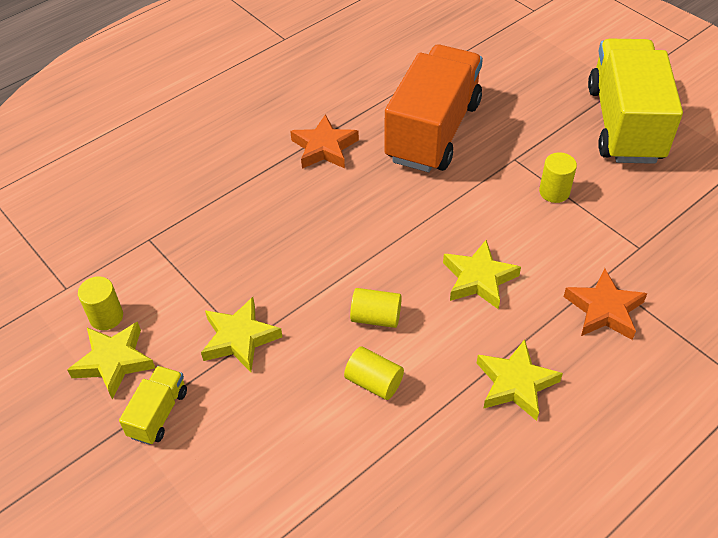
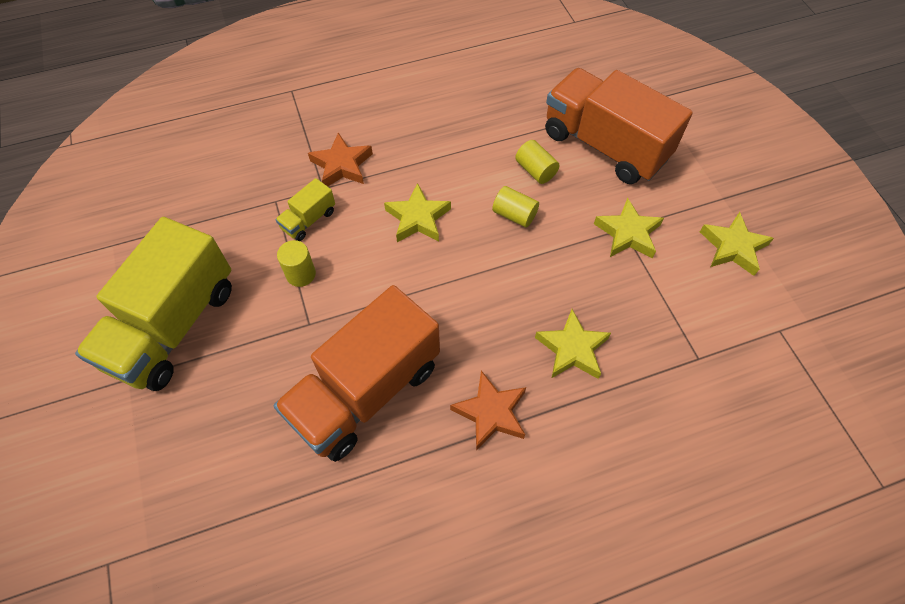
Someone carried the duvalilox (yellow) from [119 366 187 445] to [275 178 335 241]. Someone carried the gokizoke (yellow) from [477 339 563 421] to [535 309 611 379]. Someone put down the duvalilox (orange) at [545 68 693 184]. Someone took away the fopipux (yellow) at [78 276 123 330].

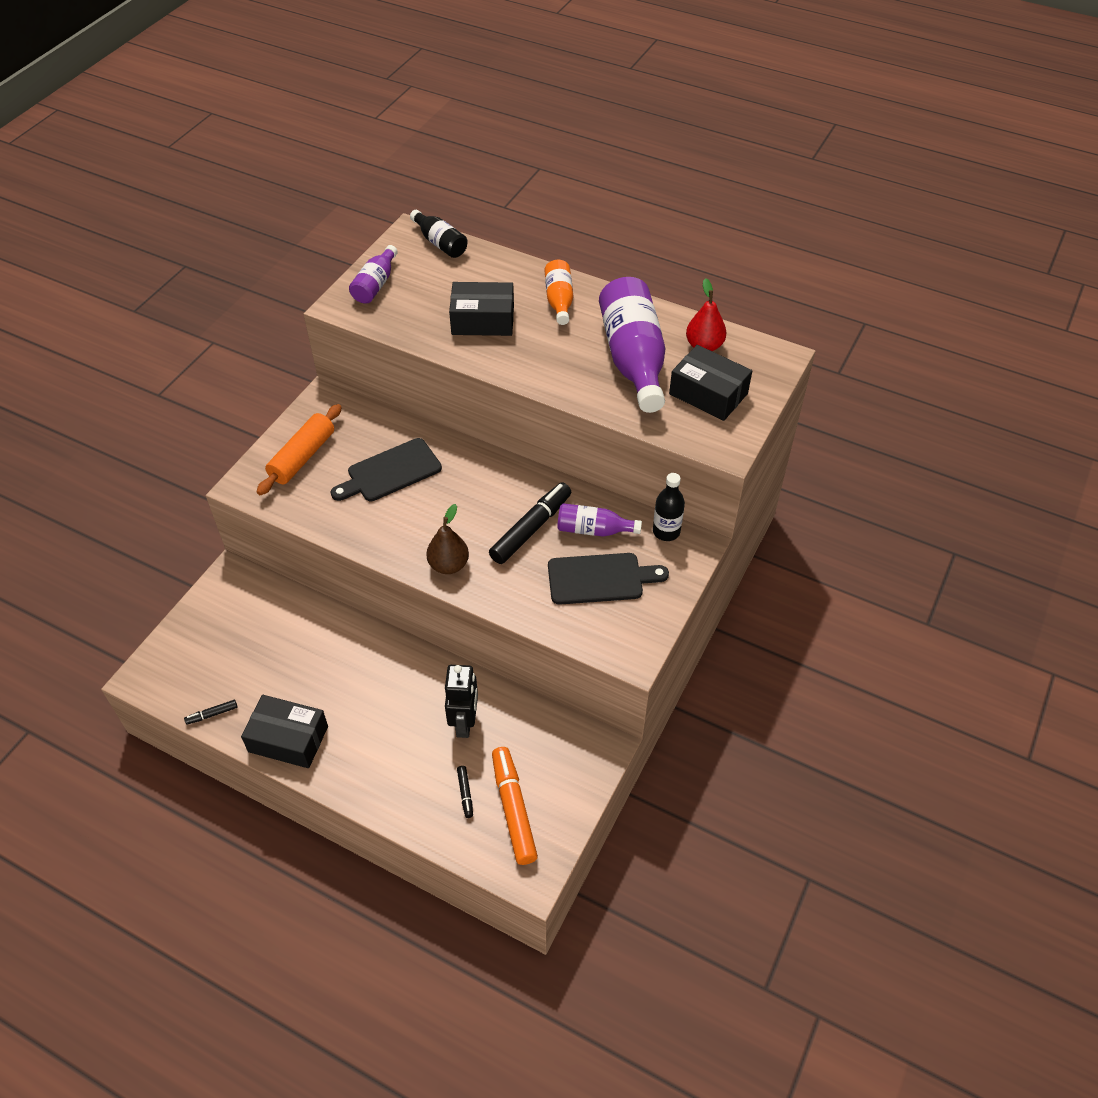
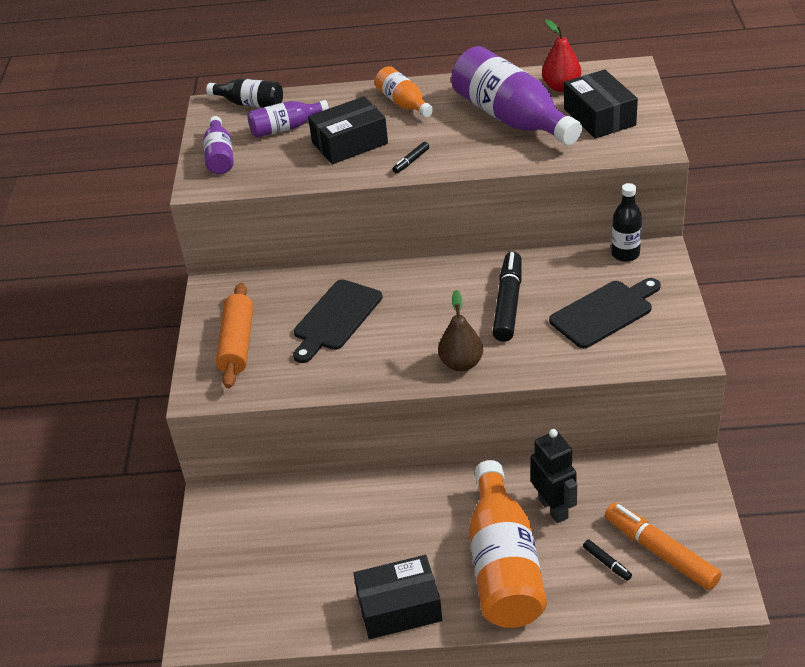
Someone carried the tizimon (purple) from [557 503 642 537] to [247 100 329 138]. Someone carried the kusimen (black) from [184 700 237 725] to [392 142 429 174]. Someone put down the tizimon (orange) at [469 460 547 628]. Someone rotated the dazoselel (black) at [669 345 752 421] by 60 degrees clockwise.

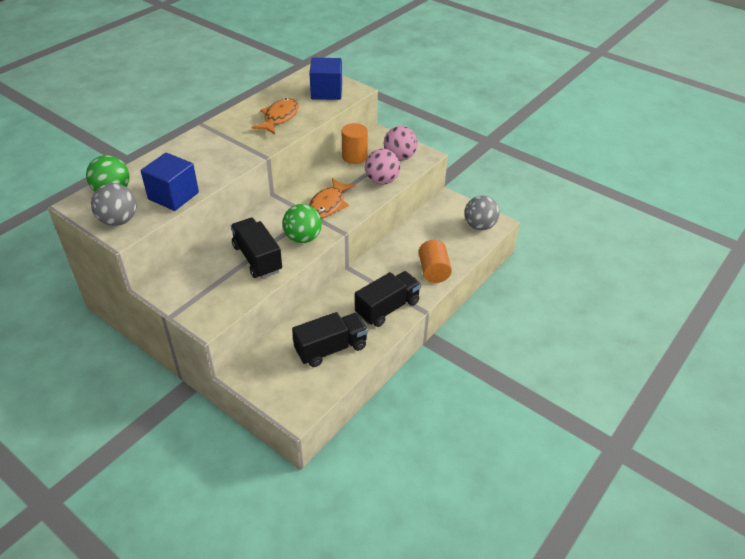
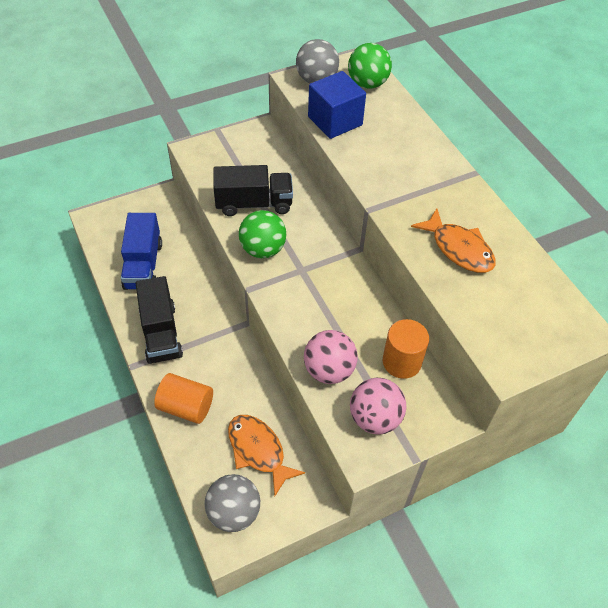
Someone repainted the duvalilox (black) at [292 312 368 367], which became the duvalilox (blue) at [121 213 162 290]. Someone carried the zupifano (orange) from [309 178 356 218] to [228 415 305 496]. Someone took away the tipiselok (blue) at [309 58 342 100].

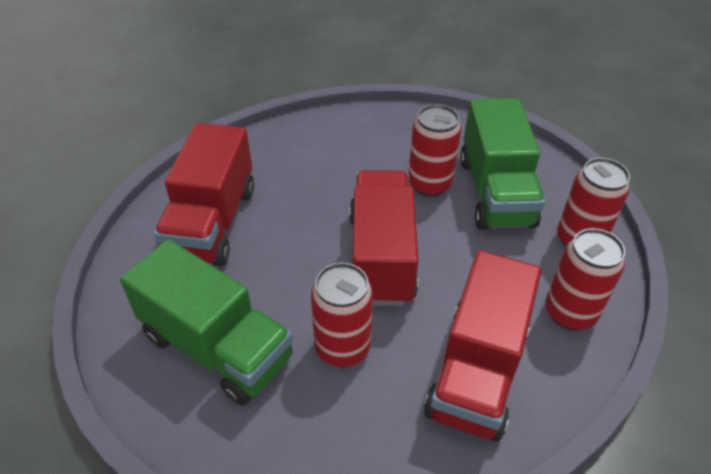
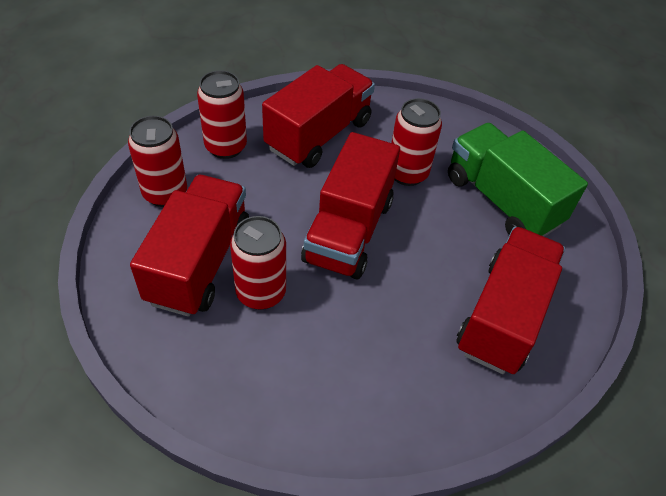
Someone repainted the duvalilox (green) at [460 98 545 230], which became the duvalilox (red) at [130 175 249 317].

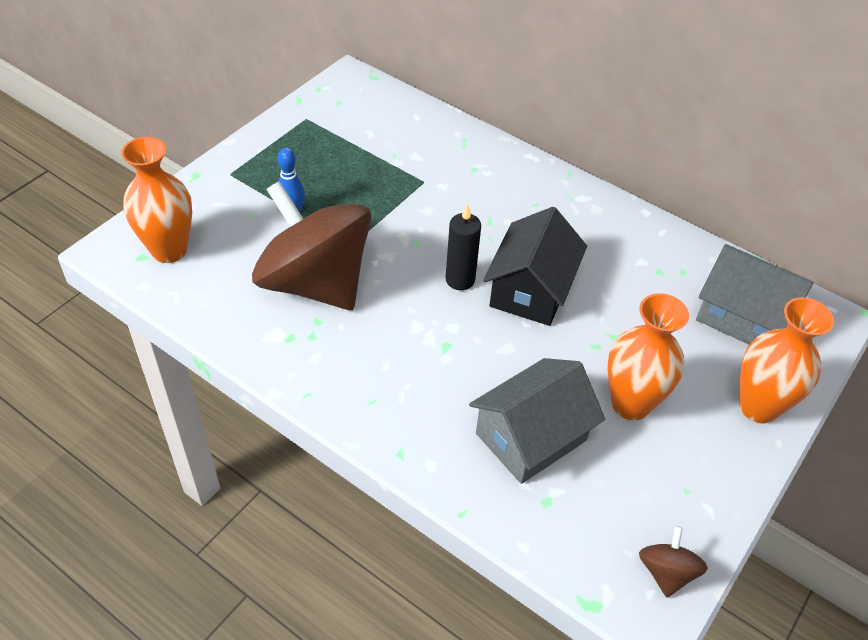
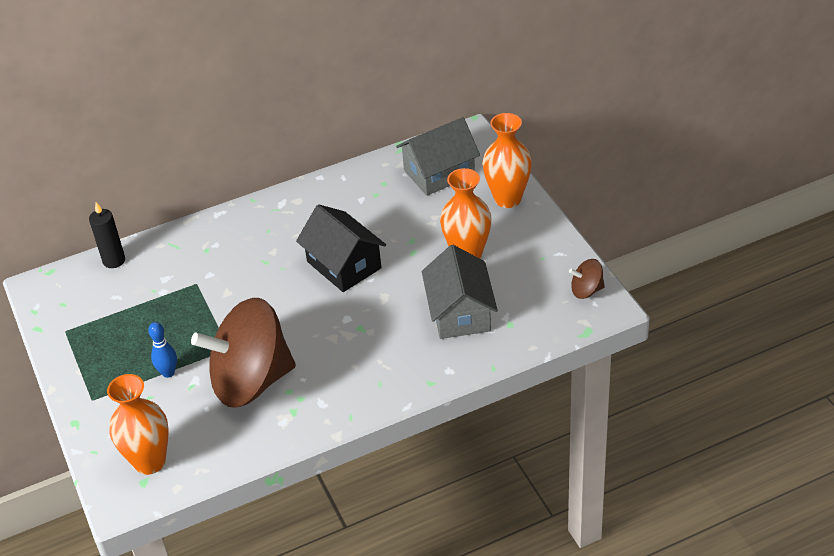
Someone carried the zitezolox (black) from [446 204 481 290] to [89 202 125 268]. Someone rotated the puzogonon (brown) at [639 526 708 597] by 45 degrees counterclockwise.

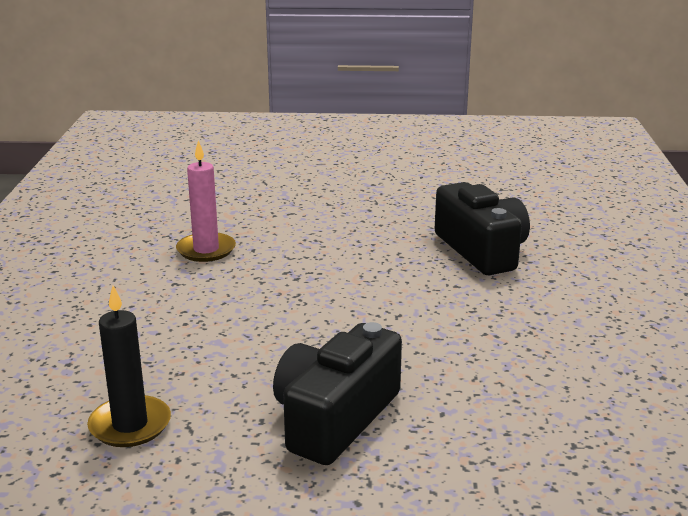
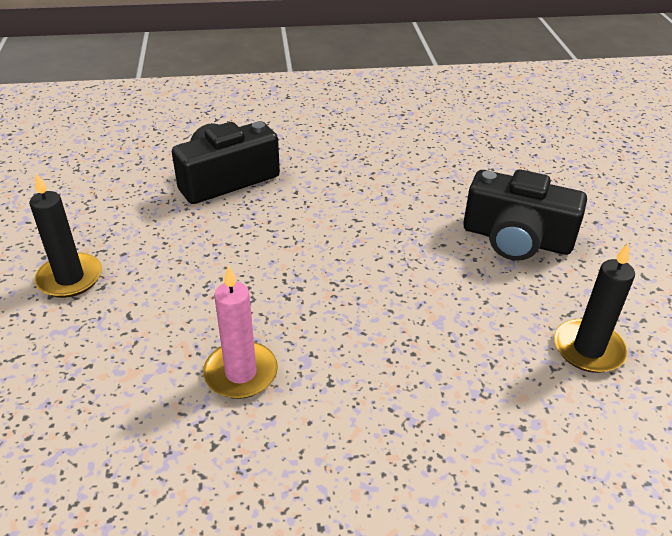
Someone put down the zitezolox (black) at [29 173 102 298].

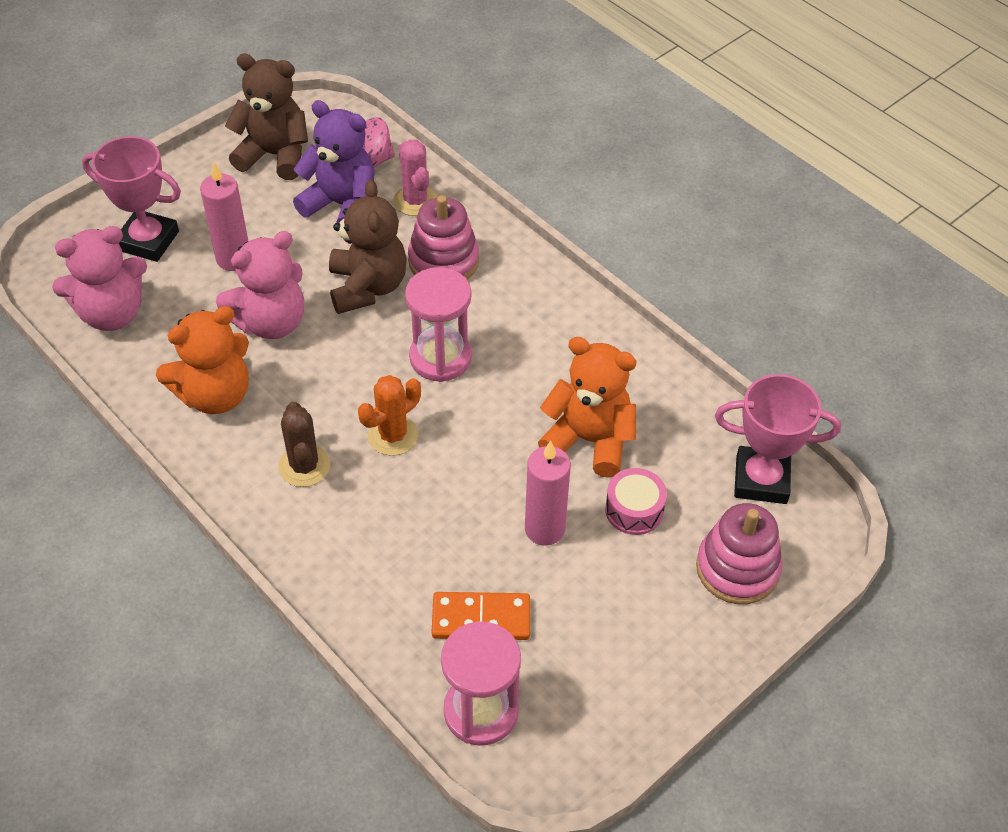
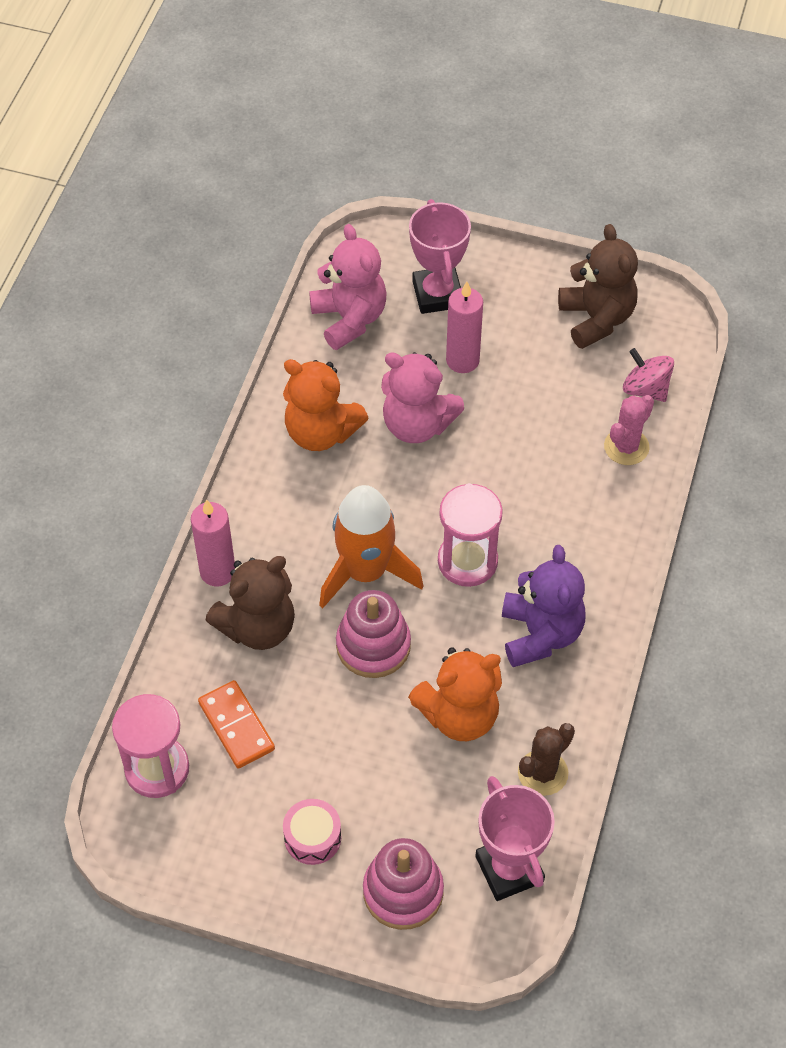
Someone carried the zitezolox (pink) from [525 441 571 546] to [191 499 235 586]. Someone carried the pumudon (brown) from [329 179 407 314] to [205 556 295 650]. Someone carried the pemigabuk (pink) from [605 468 667 535] to [283 799 342 865]. Someone rotated the pumudon (pink) at [52 226 147 331] by 150 degrees counterclockwise. Someone swapped the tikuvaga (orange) at [358 375 421 456] for the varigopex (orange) at [319 485 423 609]. Someone carried the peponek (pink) from [408 195 479 279] to [336 590 411 678]. Someone rotated the pumudon (orange) at [538 337 637 478] by 75 degrees clockwise. Someone carried the pumudon (purple) from [293 100 375 223] to [502 545 586 667]. Someone carried the tikuvaga (brown) from [278 401 330 487] to [518 723 575 796].

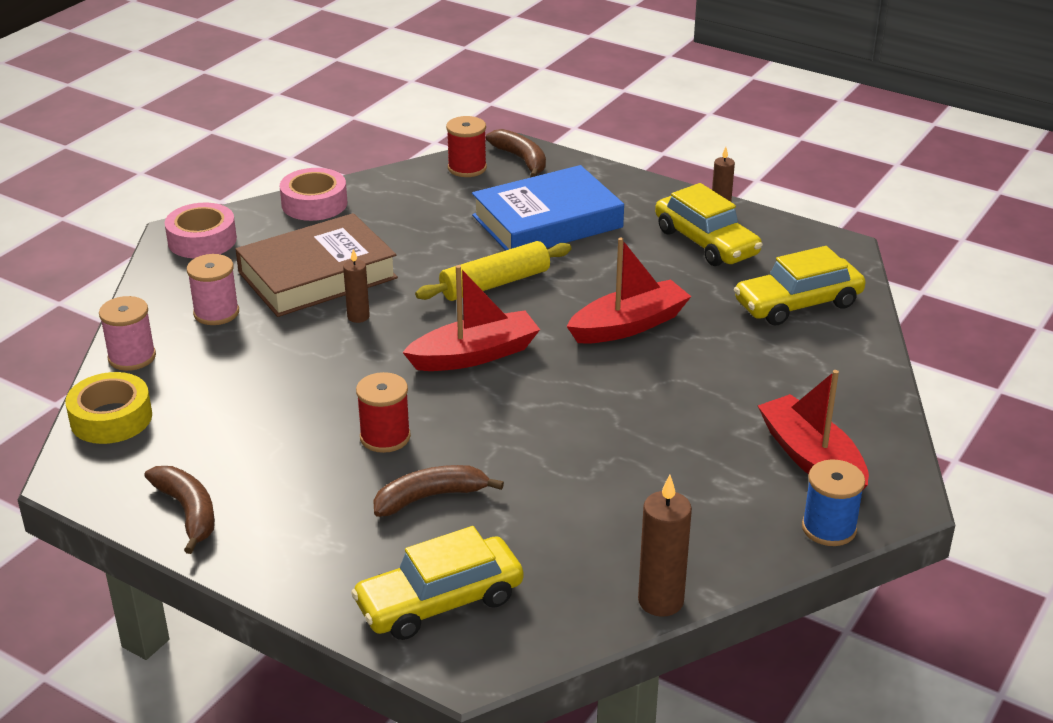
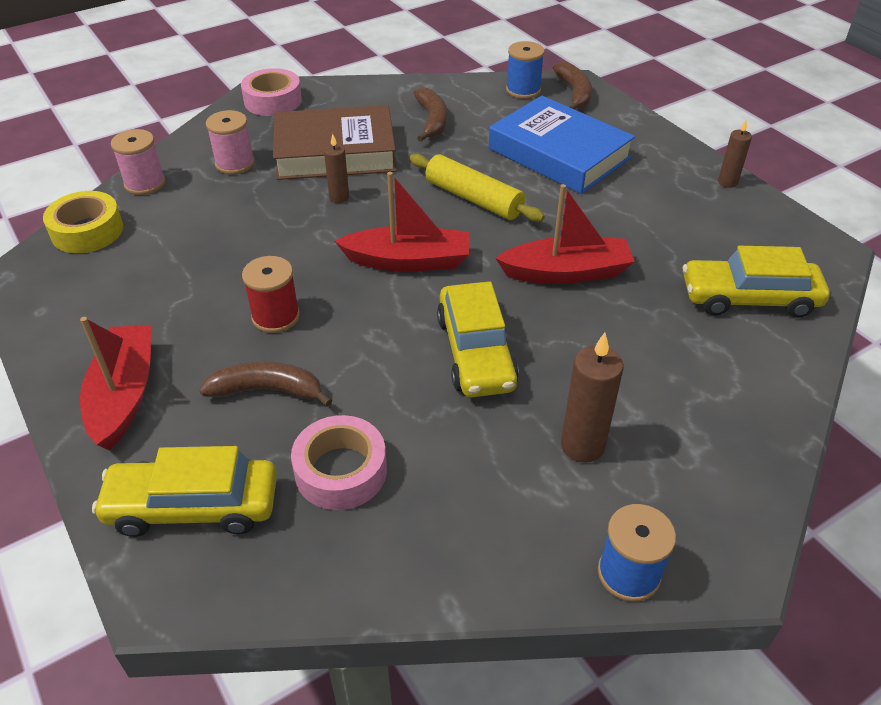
Someone carried the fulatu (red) from [758 370 869 488] to [80 317 151 450]. Someone carried the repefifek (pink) from [280 168 347 221] to [291 415 387 510]. Someone rotated the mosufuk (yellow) at [415 241 572 301] by 45 degrees clockwise. Someone carried the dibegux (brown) from [144 466 215 554] to [414 87 447 142]. Someone carried the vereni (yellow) from [655 183 762 266] to [437 282 519 397]. Someone rotated the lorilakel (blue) at [472 165 624 250] by 45 degrees clockwise. Someone repainted the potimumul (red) at [446 116 487 177], which became the potimumul (blue) at [506 41 545 99]. Someone carried the zitezolox (brown) from [638 475 692 617] to [561 333 624 463].

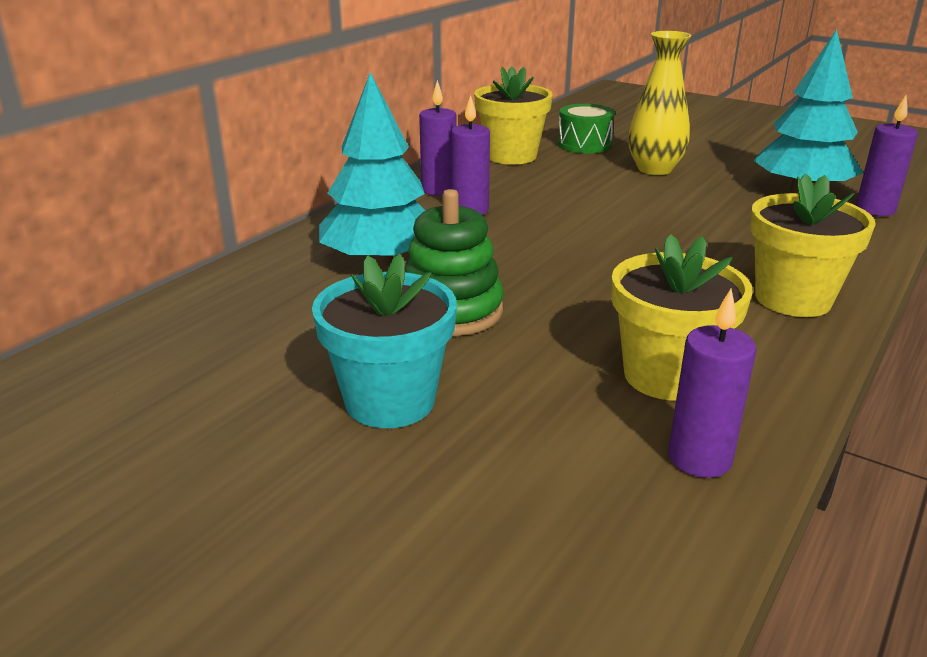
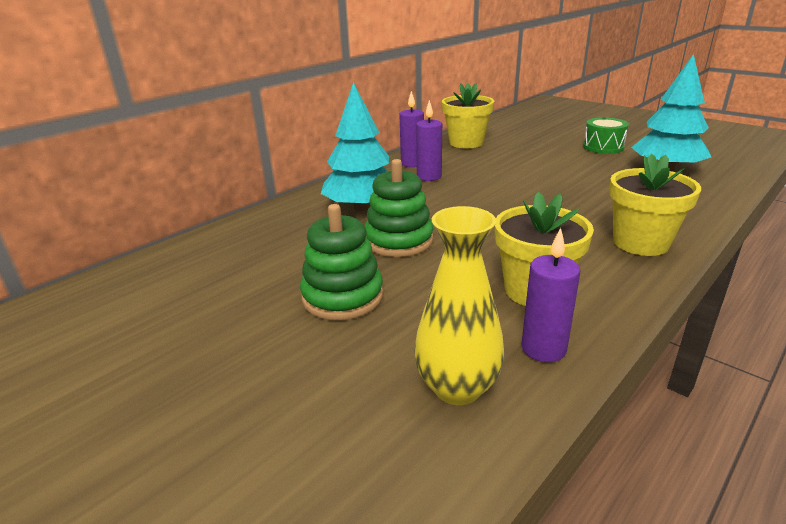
Someone swapped the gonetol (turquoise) at [312 254 457 428] for the peponek (green) at [300 204 384 320]. Someone carried the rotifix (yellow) from [628 31 692 175] to [414 206 504 405]. Someone carried the pemigabuk (green) from [558 104 615 153] to [583 117 629 154]. Someone took away the zitezolox (purple) at [856 95 918 216].

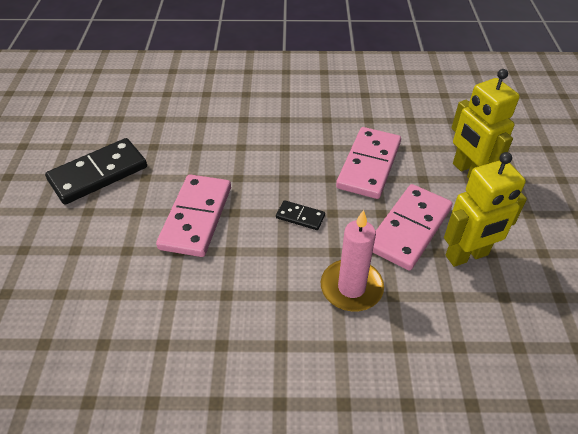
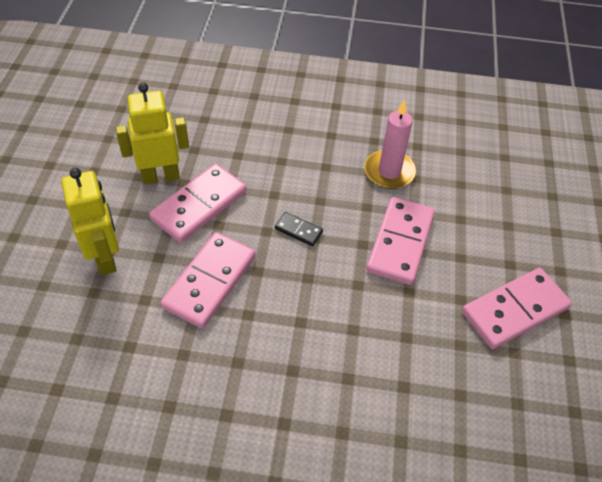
Someone carried the zitezolox (pink) from [321 210 384 311] to [364 99 416 189]. Someone repainted the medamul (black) at [45 138 147 205], which became the medamul (pink) at [462 268 572 349].

